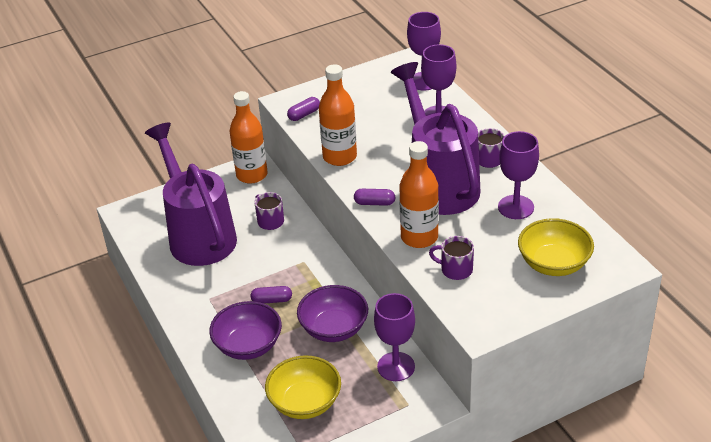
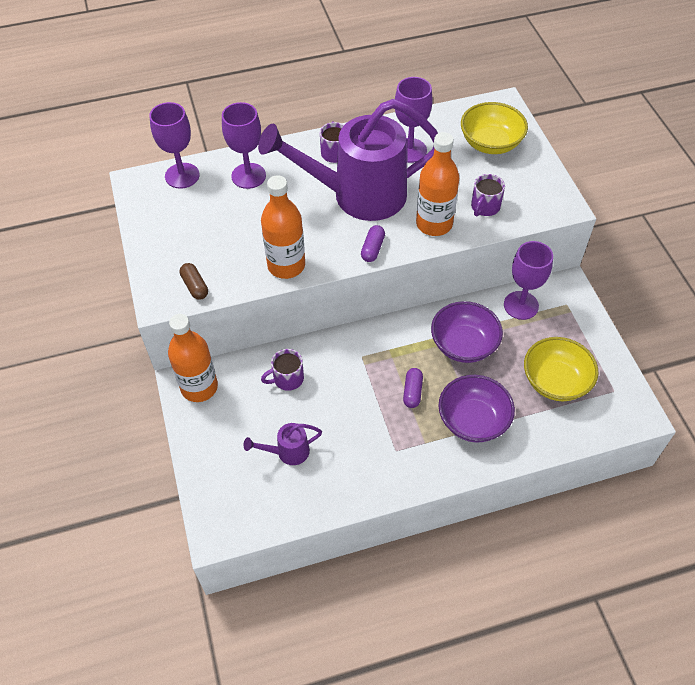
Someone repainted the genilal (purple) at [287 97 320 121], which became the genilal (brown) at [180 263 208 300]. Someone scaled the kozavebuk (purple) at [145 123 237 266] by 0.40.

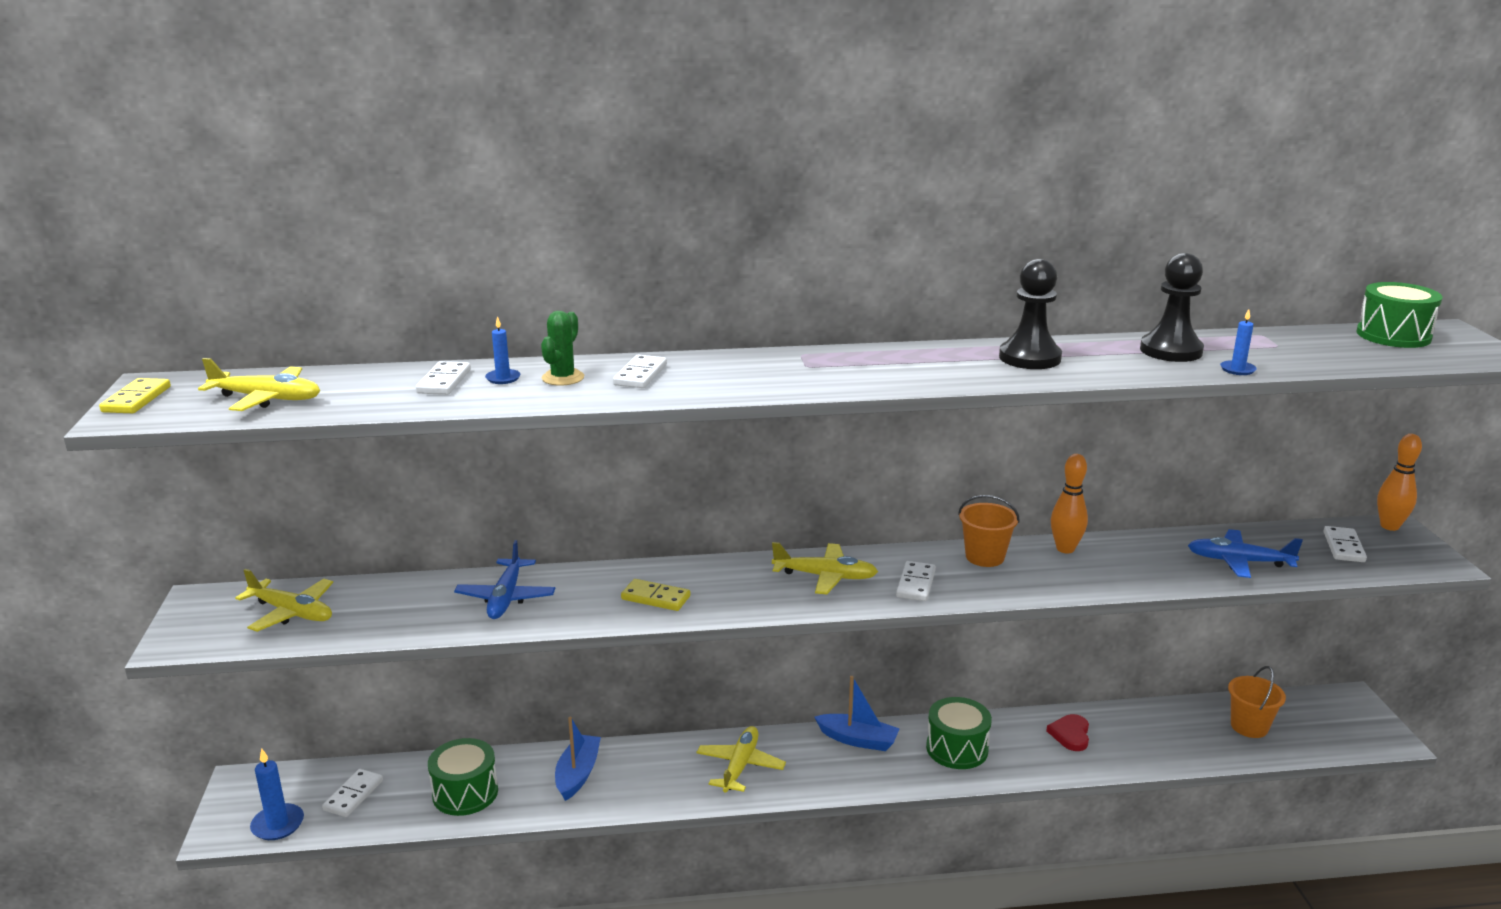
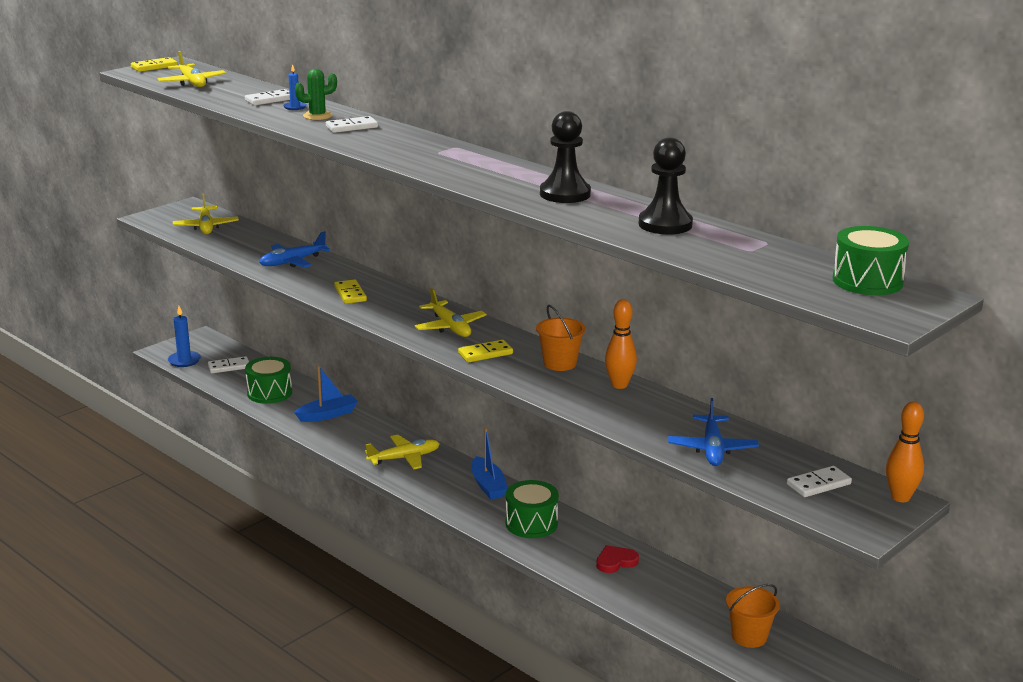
Someone repainted the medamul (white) at [896 561 936 601], which became the medamul (yellow) at [458 340 513 362]. Someone rotated the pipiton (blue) at [1188 529 1303 578] by 150 degrees counterclockwise. Someone took away the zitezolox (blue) at [1220 309 1257 375].

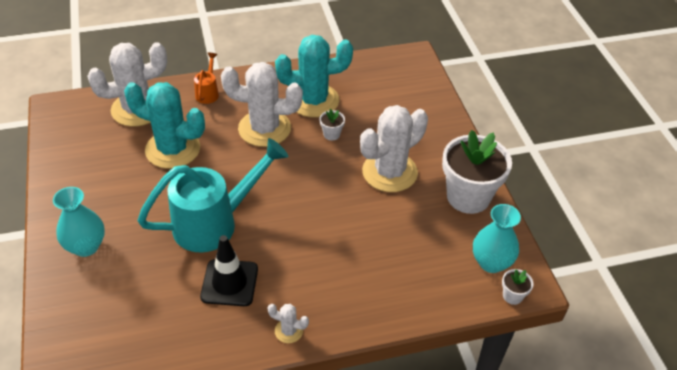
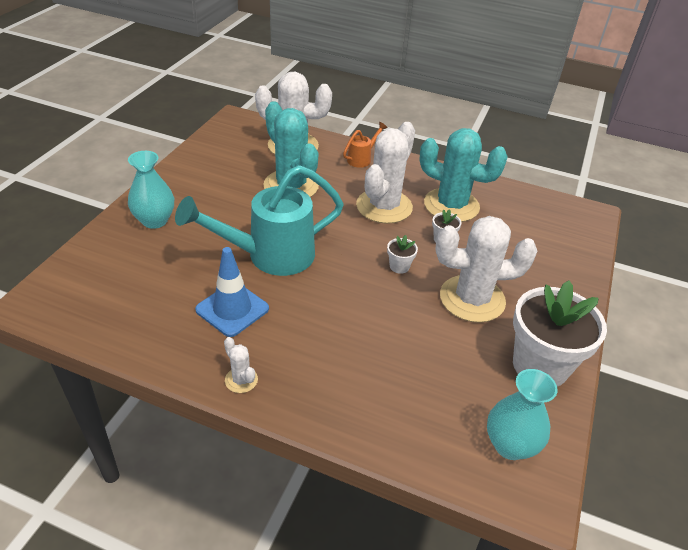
Someone rotated the kozavebuk (turquoise) at [137 138 288 252] by 150 degrees clockwise. Someone repainted the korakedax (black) at [200 235 258 306], which became the korakedax (blue) at [195 247 269 337]. Someone rotated the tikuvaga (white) at [221 62 303 147] by 75 degrees clockwise. Someone carried the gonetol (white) from [502 269 534 305] to [387 235 418 274].

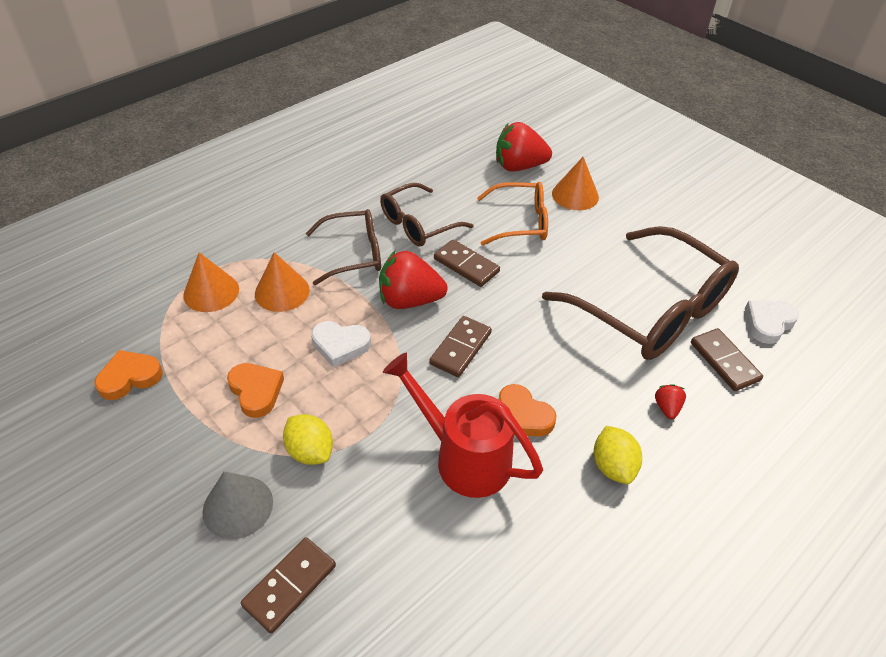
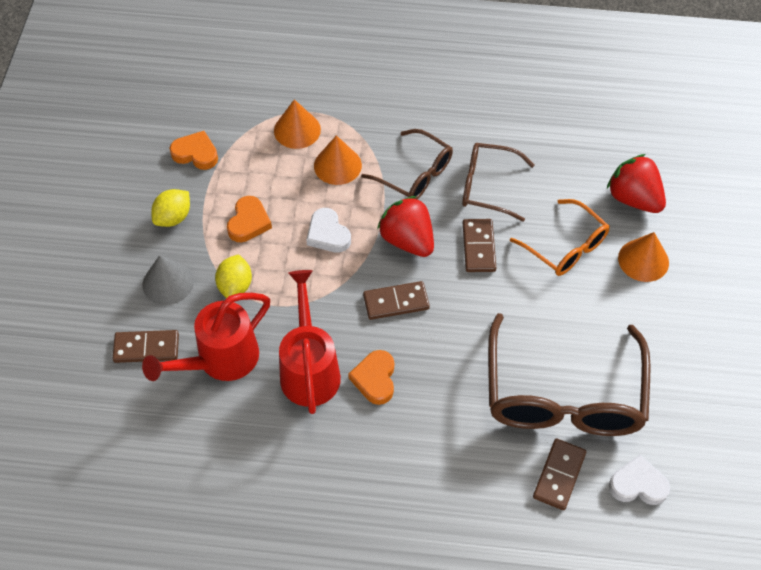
Someone put down the kozavebuk (red) at [142 293 270 381]. Someone carried the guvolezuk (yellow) from [594 426 642 484] to [151 189 190 227]. Someone took away the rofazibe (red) at [655 384 686 419].

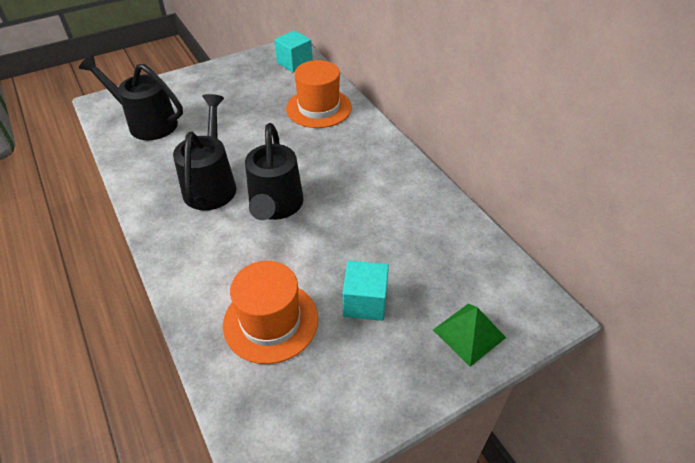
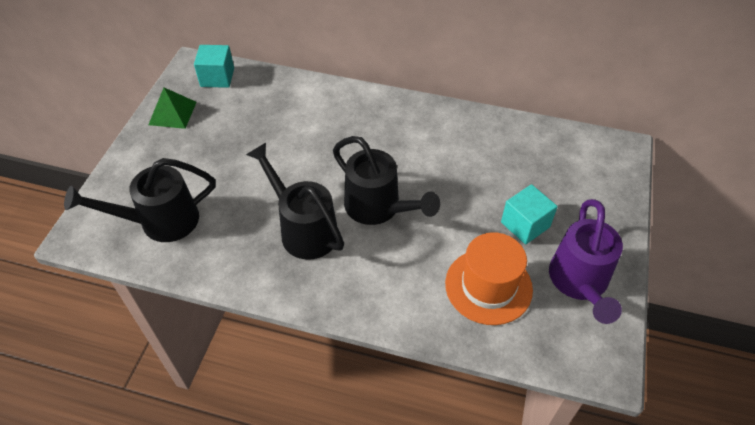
Someone carried the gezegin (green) from [433 304 506 367] to [148 88 197 129]. Someone put down the kozavebuk (purple) at [549 199 623 324]. Someone took away the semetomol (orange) at [286 60 352 128].

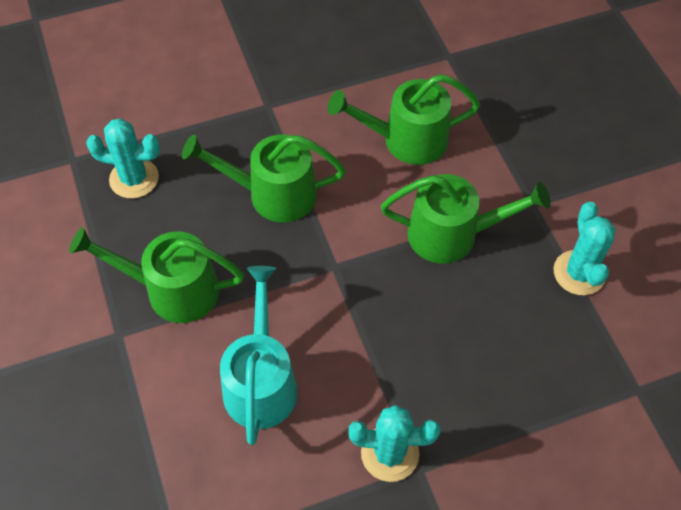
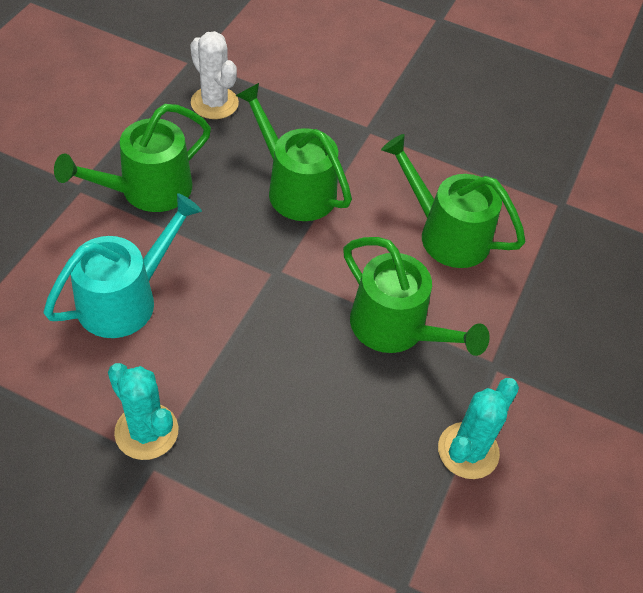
Someone rotated the kozavebuk (green) at [69 227 244 323] by 90 degrees counterclockwise. Someone repainted the tikuvaga (turquoise) at [86 118 160 199], which became the tikuvaga (white) at [190 31 239 119].

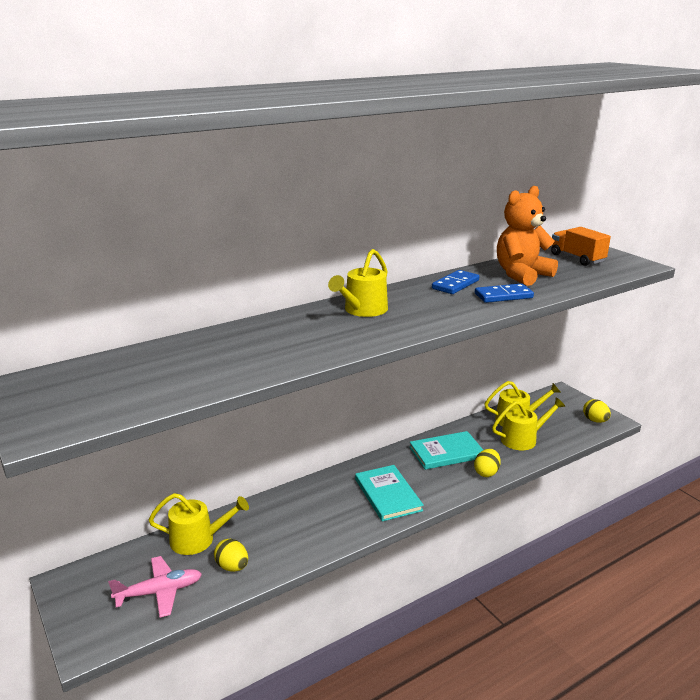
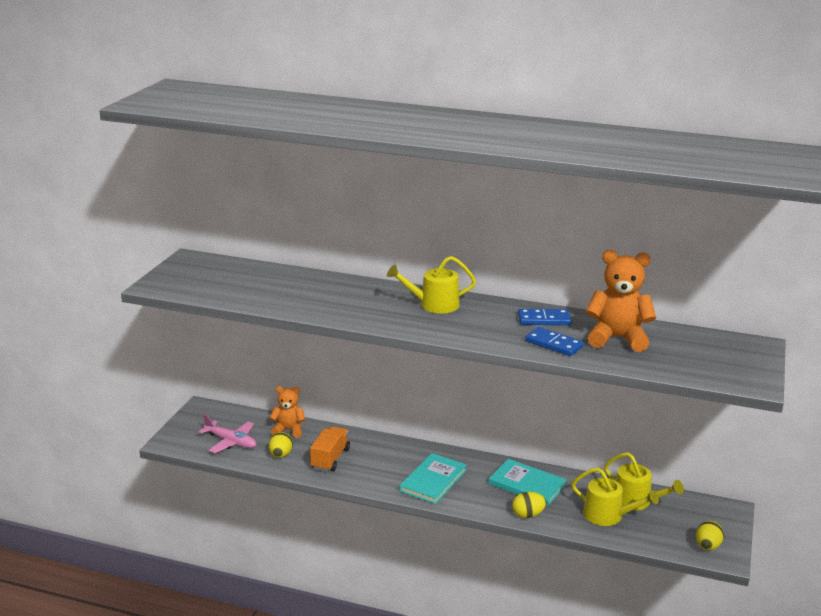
Someone swapped the kozavebuk (yellow) at [149 493 249 555] for the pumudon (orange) at [269 386 305 438]. Someone carried the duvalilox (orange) from [551 227 611 266] to [310 426 350 472].

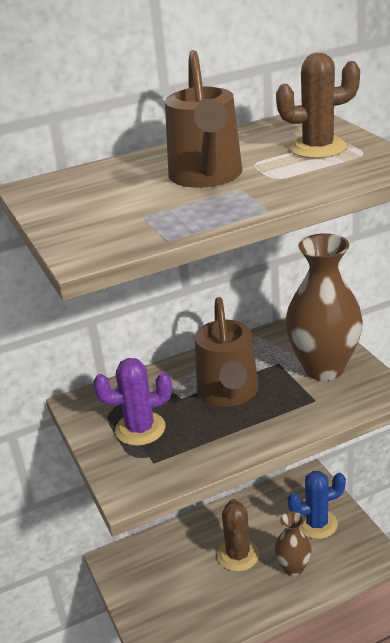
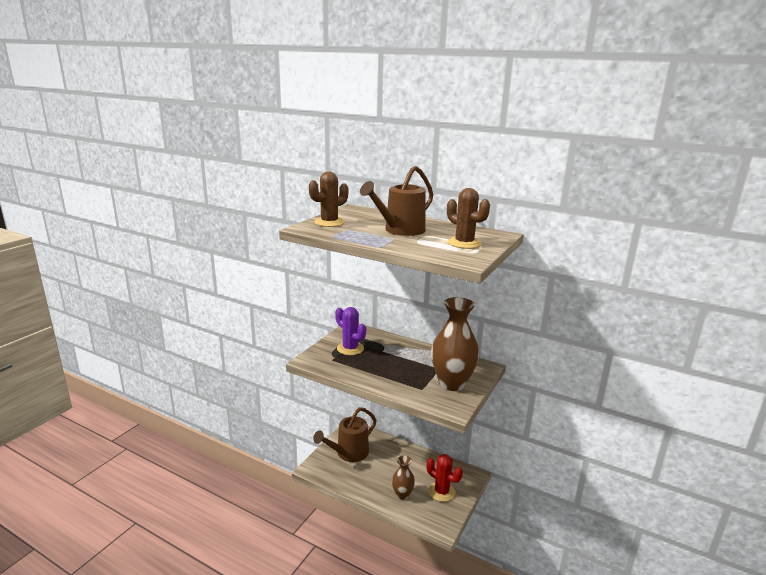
Someone carried the tikuvaga (brown) from [217 499 259 571] to [309 172 348 227]. Someone carried the kozavebuk (brown) from [195 297 258 407] to [313 407 376 462]. Someone repainted the tikuvaga (blue) at [288 471 346 539], which became the tikuvaga (red) at [426 454 463 502].

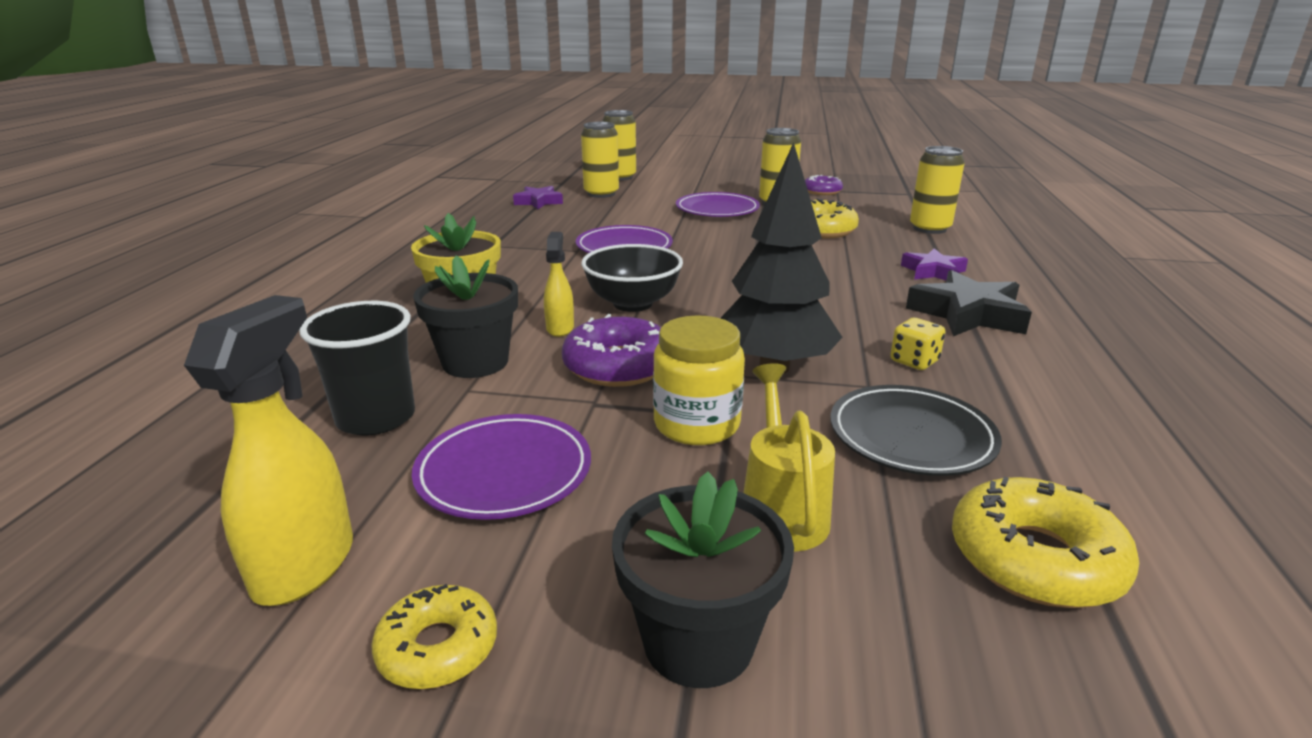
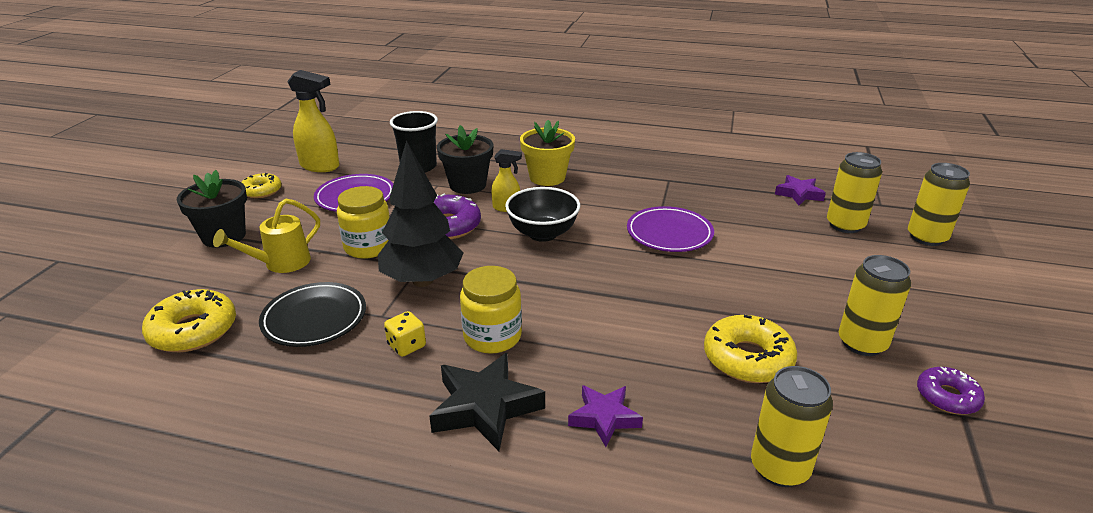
Someone rotated the kozavebuk (yellow) at [743 363 835 552] by 135 degrees clockwise. Someone put down the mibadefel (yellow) at [460 266 522 354]. Someone took away the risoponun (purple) at [676 192 760 217].

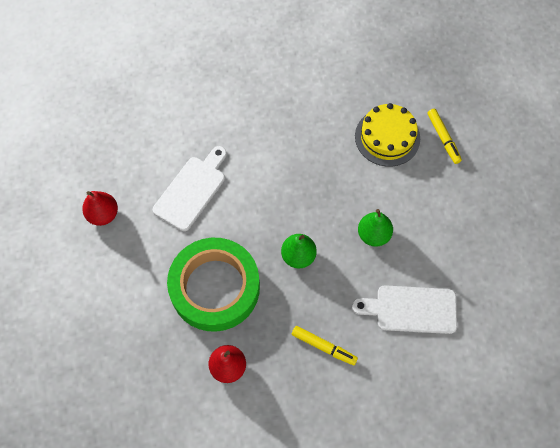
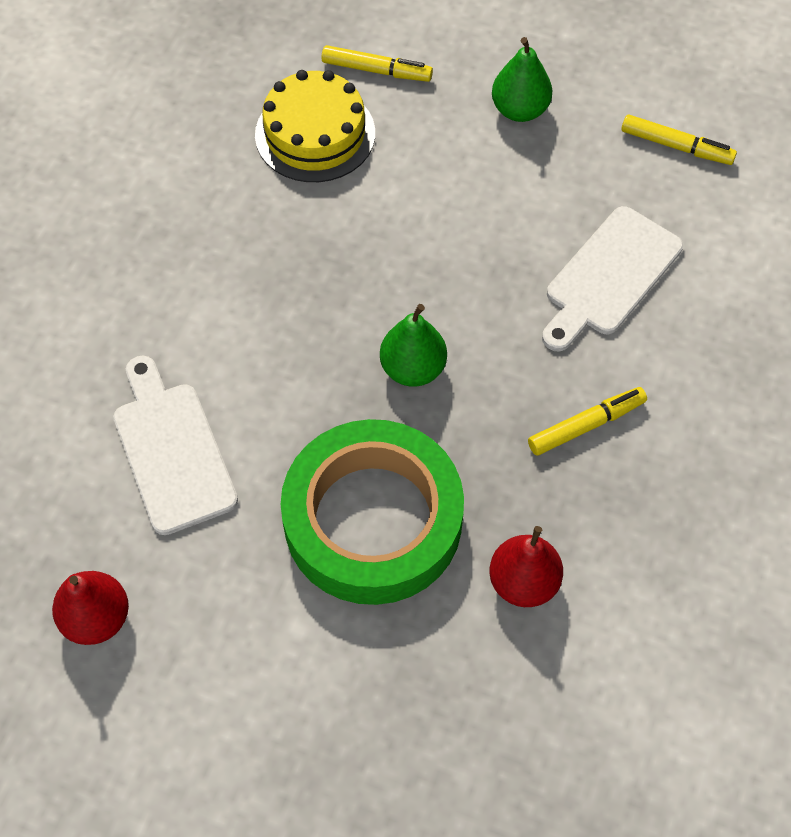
Someone carried the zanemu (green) from [358 209 393 247] to [492 37 553 122]. Someone put down the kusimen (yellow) at [621 114 737 165].

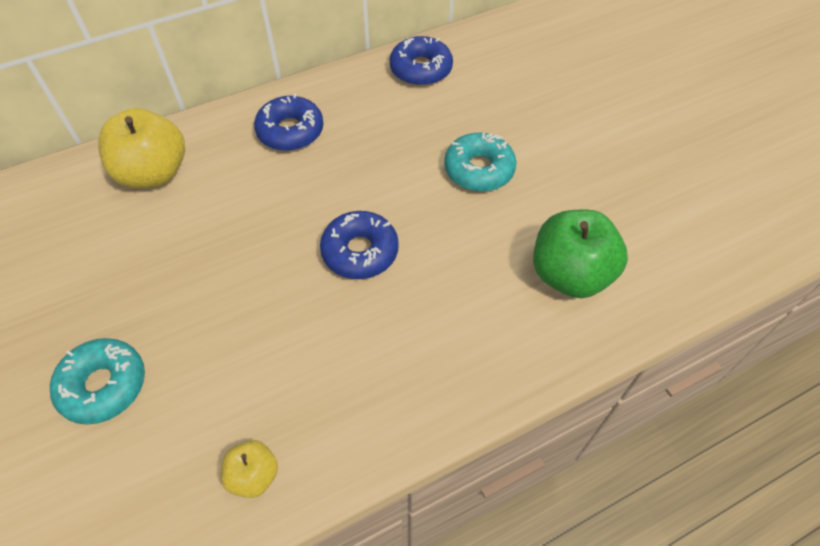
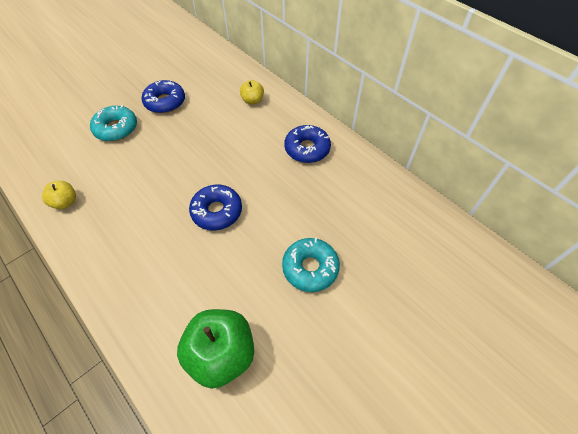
Someone carried the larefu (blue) from [390 36 453 86] to [142 80 185 113]. Someone scaled the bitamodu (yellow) at [98 108 185 188] by 0.52.

